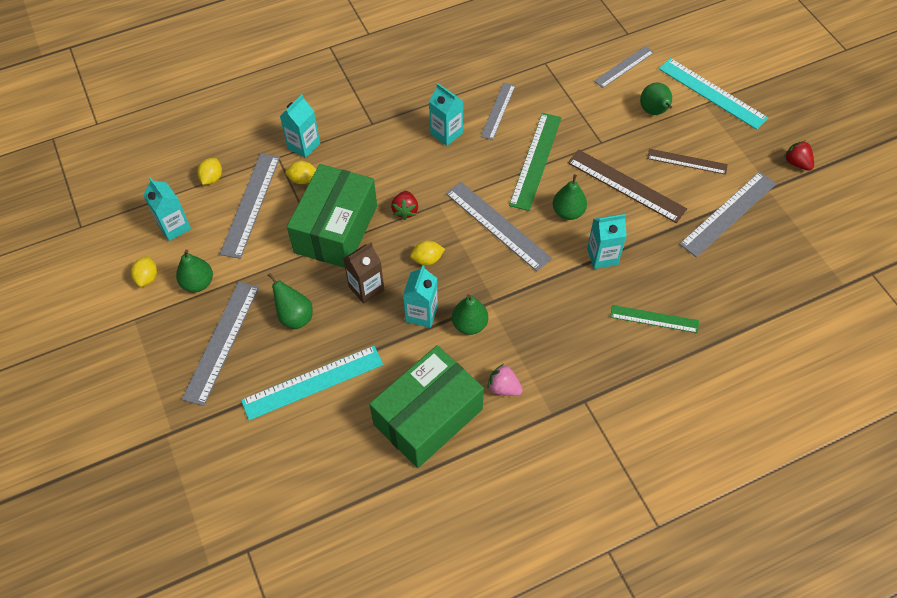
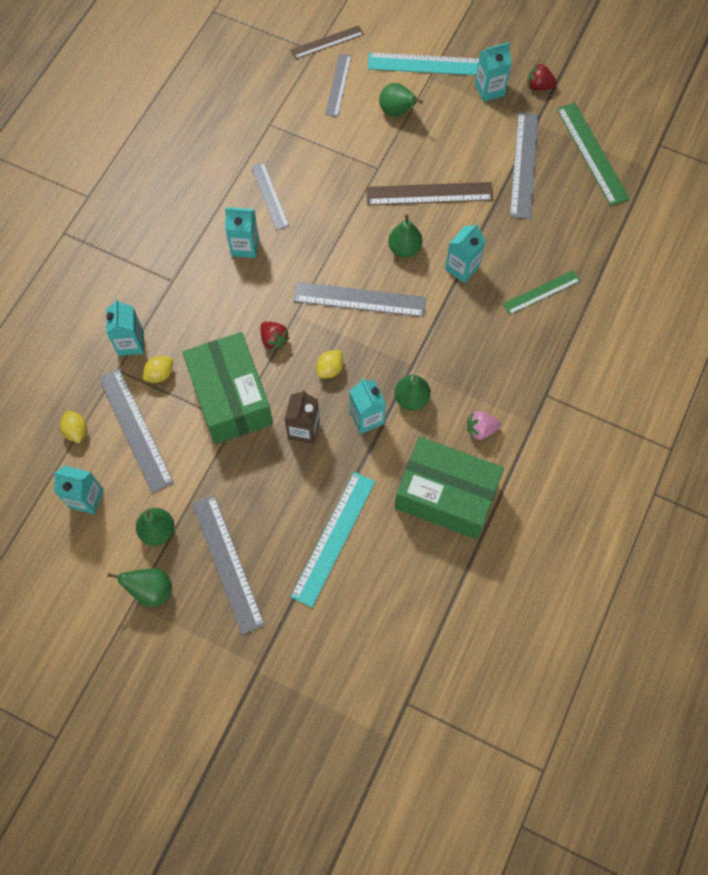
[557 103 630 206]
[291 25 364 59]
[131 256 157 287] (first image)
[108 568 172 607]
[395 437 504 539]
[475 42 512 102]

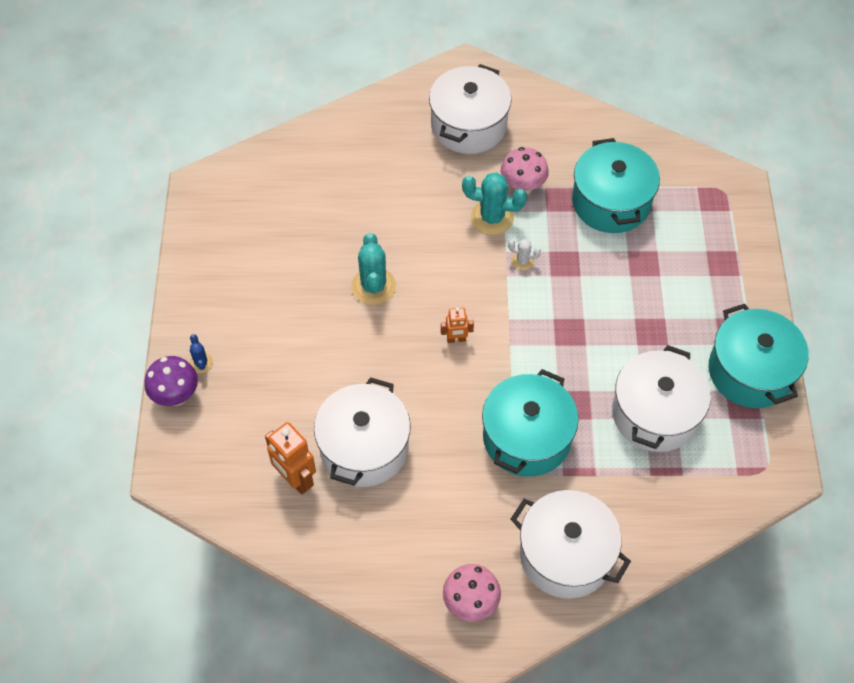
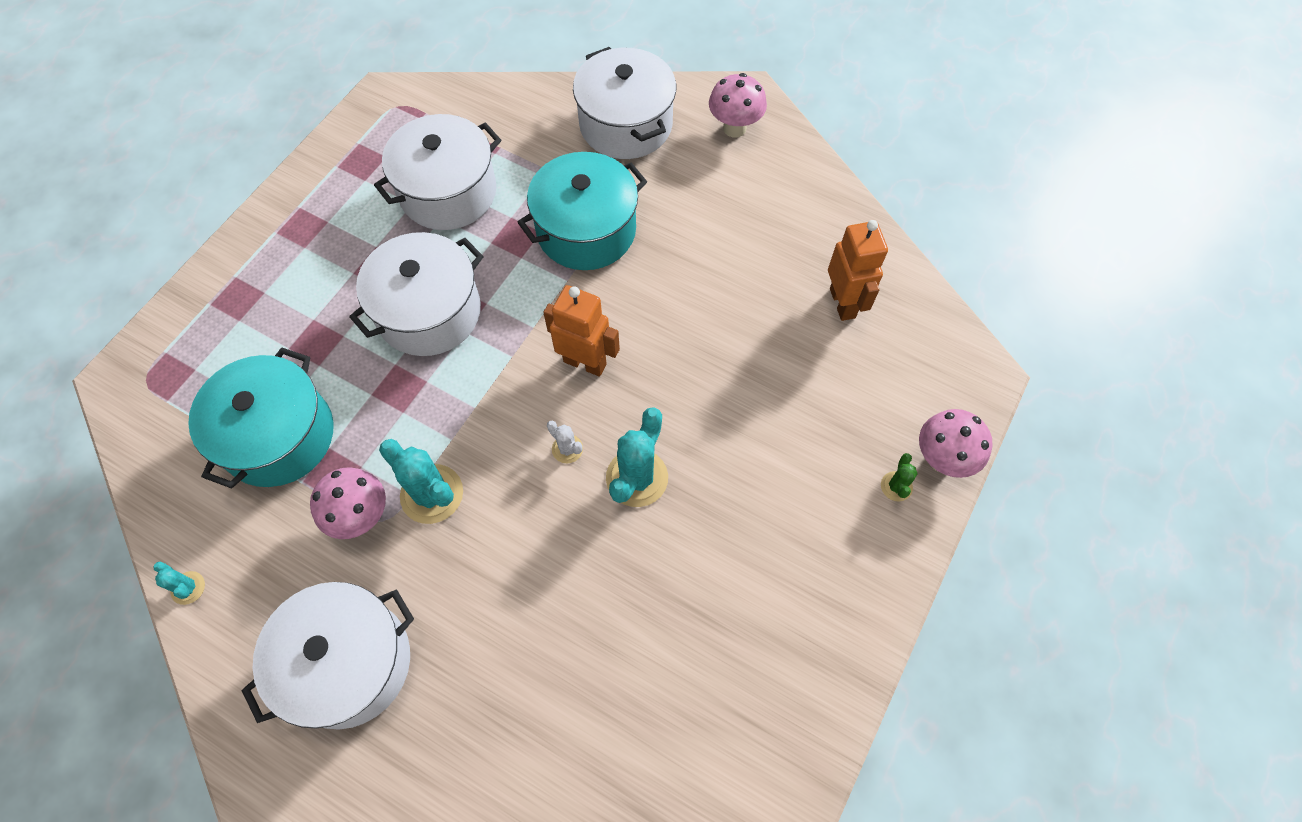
[547 420 583 463]
[709 304 809 408] (first image)
[543 285 620 377]
[881 453 918 501]
[919 409 993 478]
[349 232 483 356]
[153 561 205 605]

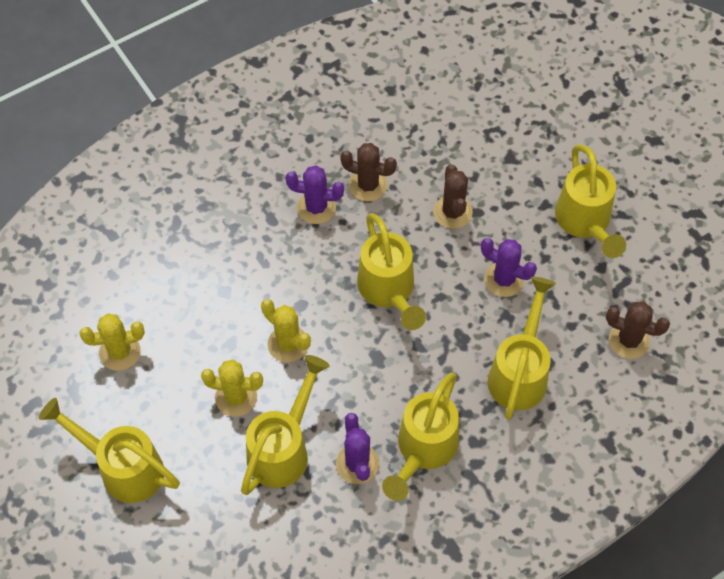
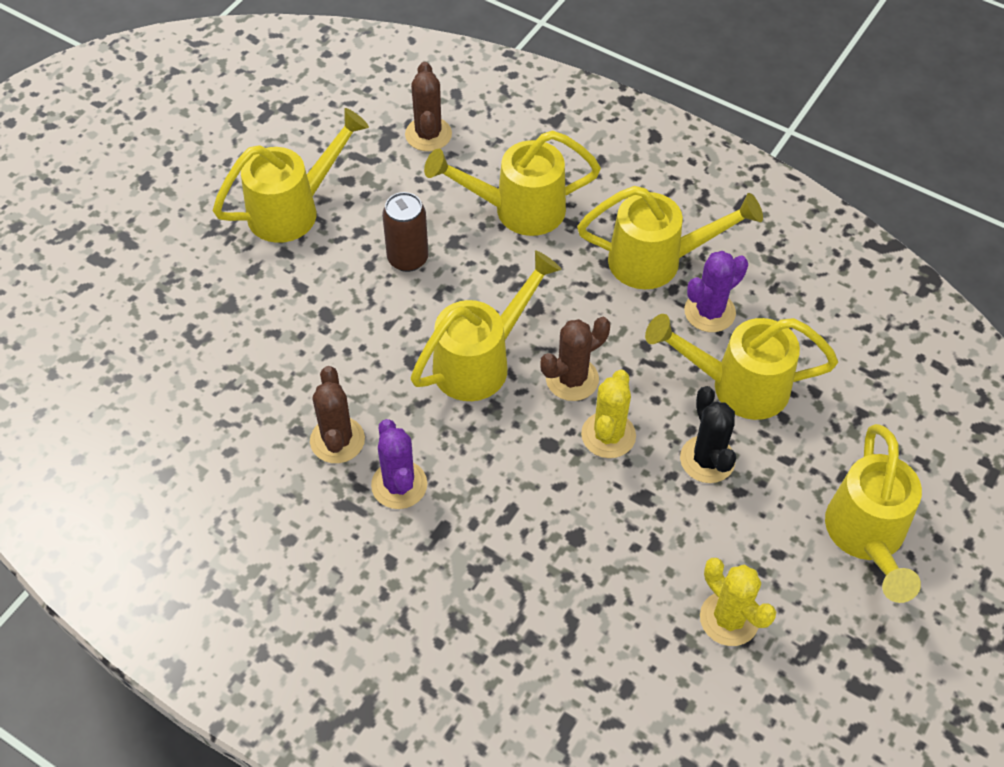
[540 317 610 401]
[382 192 428 272]
[680 386 736 483]

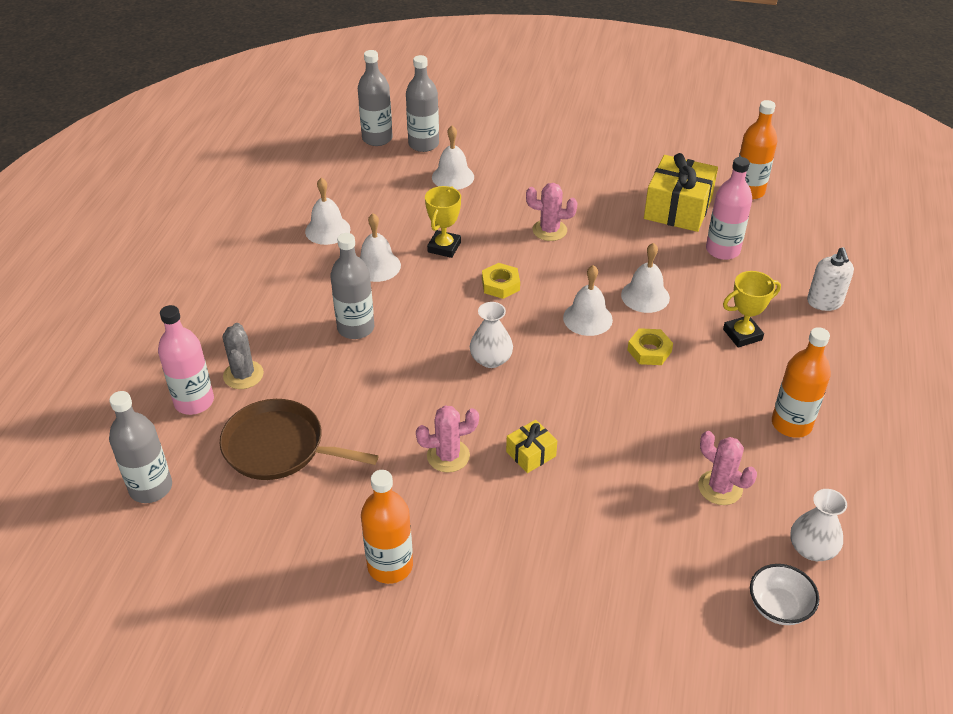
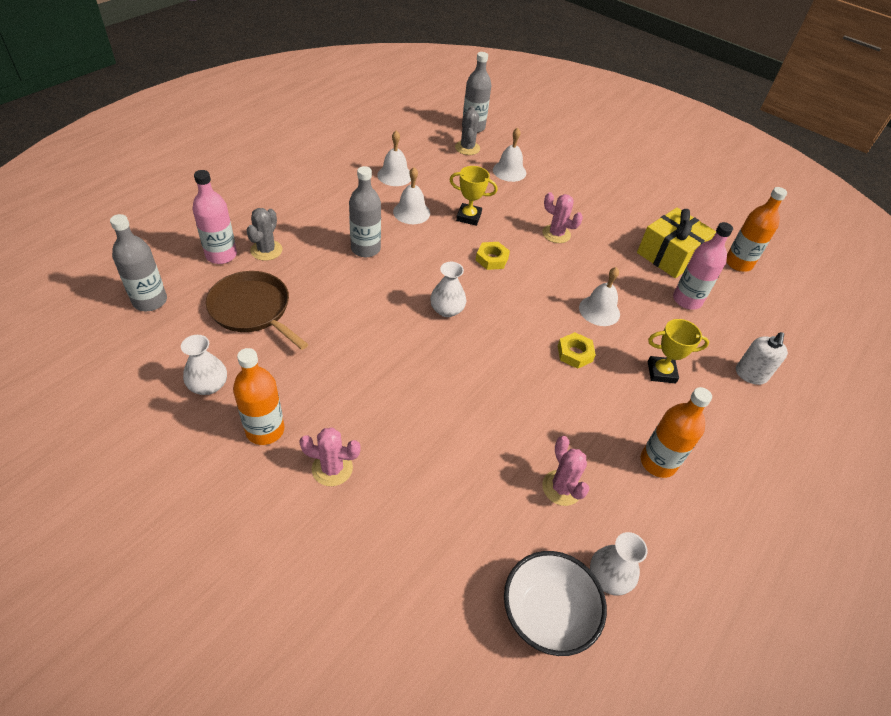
[406 55 439 152] (first image)
[450 166 497 226]
[563 265 613 336] (first image)
[299 428 361 486]
[506 420 557 473] (first image)
[504 551 607 656]
[455 106 480 155]
[181 335 227 395]

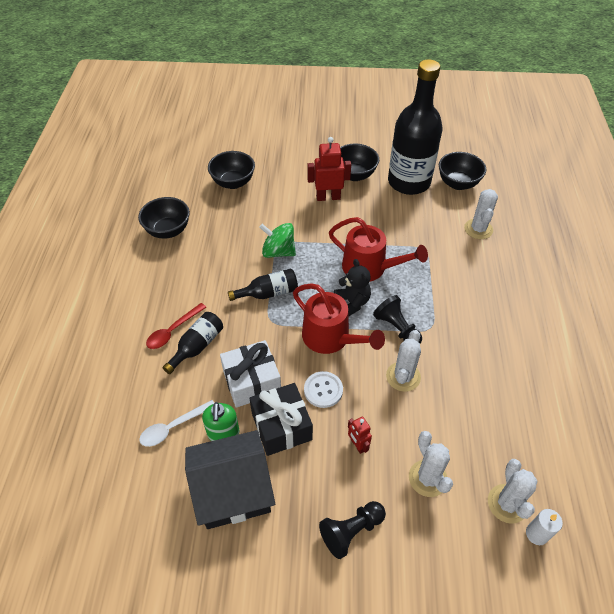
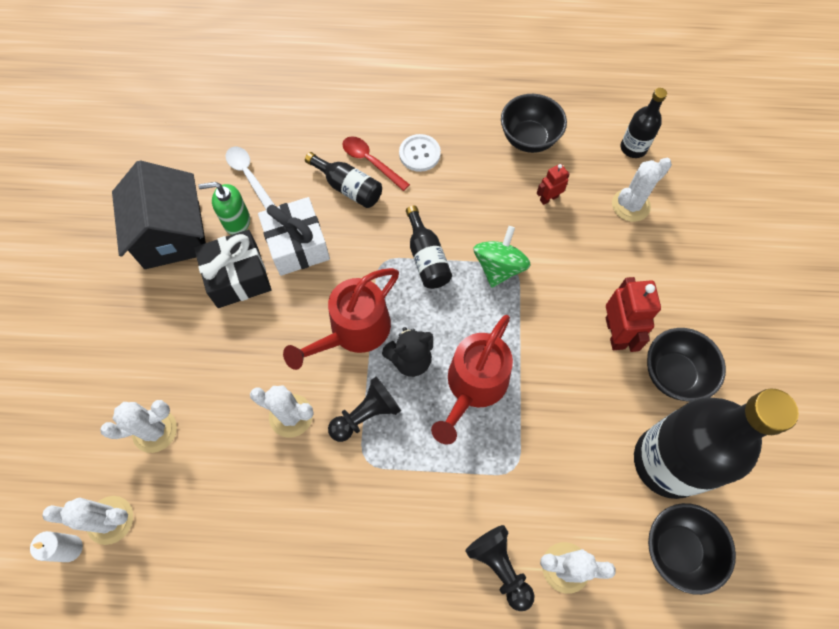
[612 158 672 222]
[399 134 441 172]
[537 164 570 205]
[465 525 534 611]
[621 88 667 158]

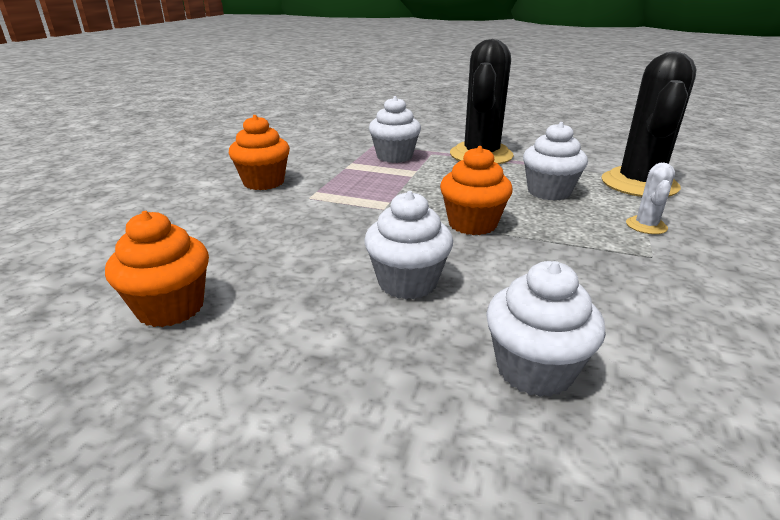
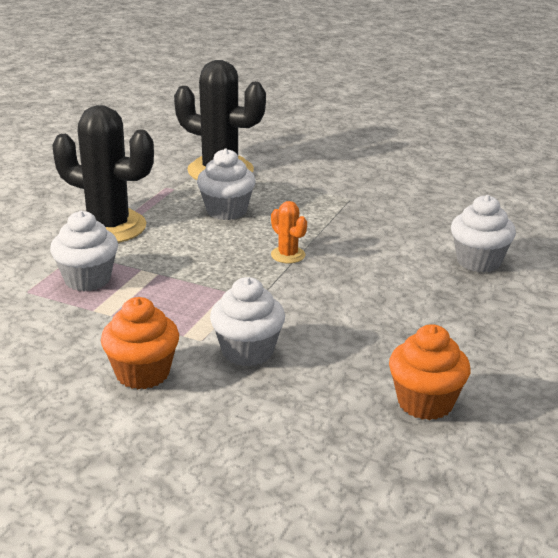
[271 201 307 263]
[626 163 675 234] (first image)
[210 277 285 366]

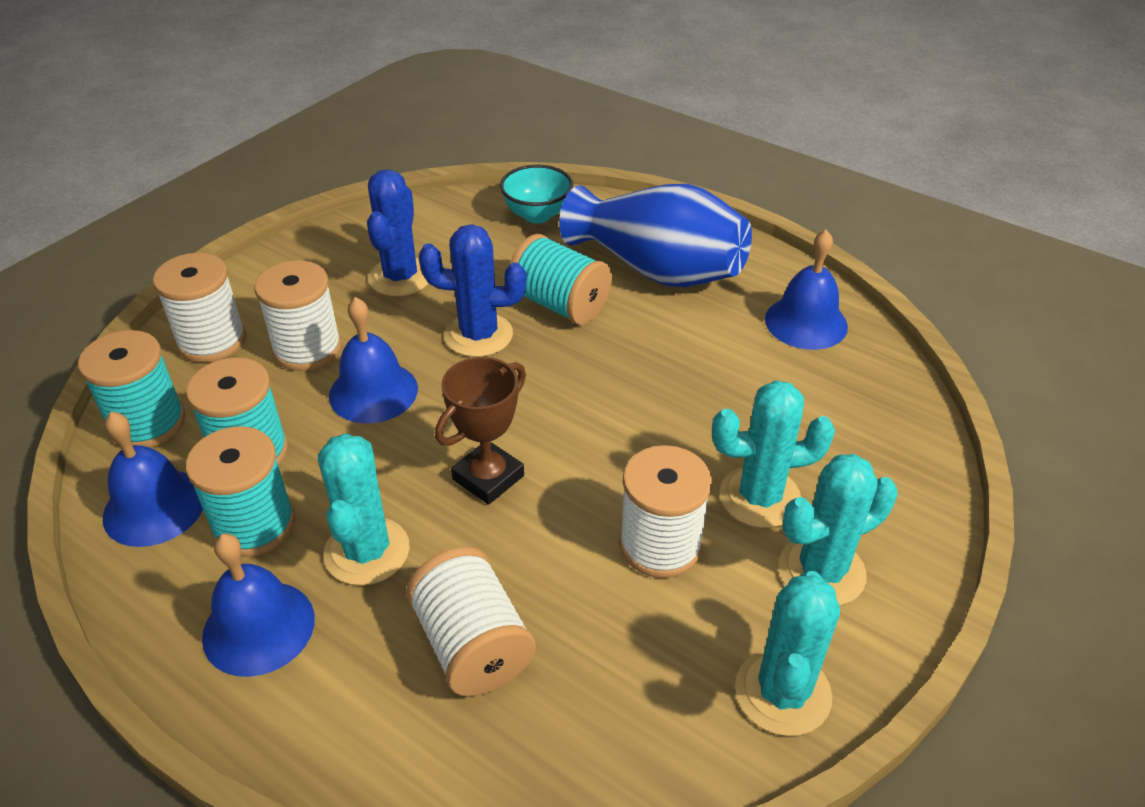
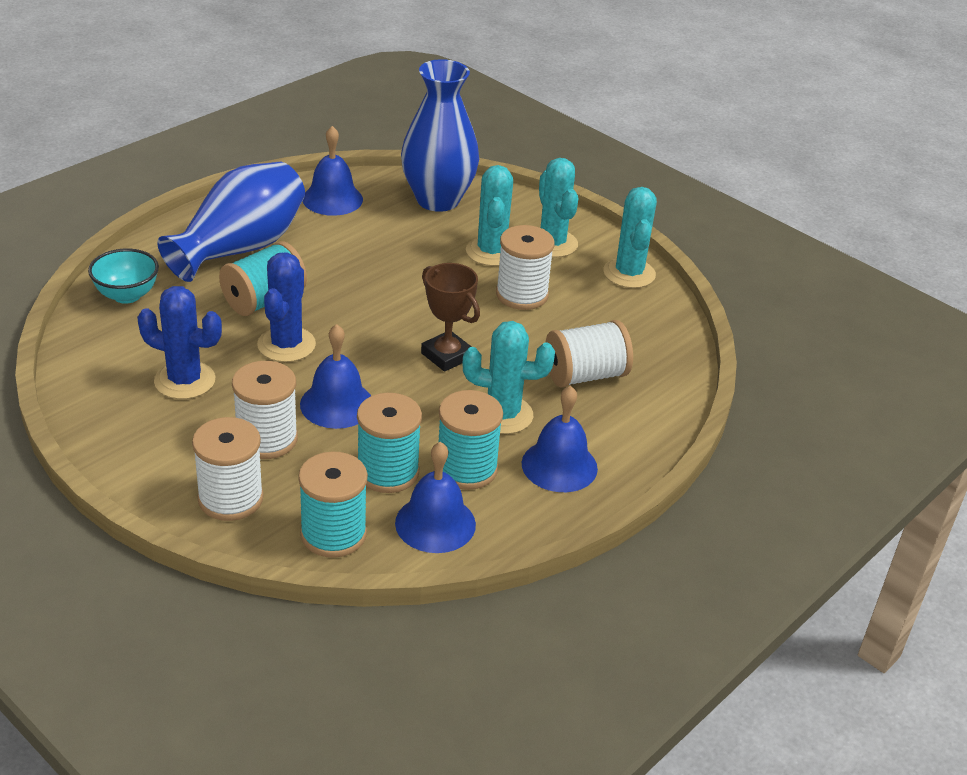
[603 187 657 288]
[401 59 479 212]

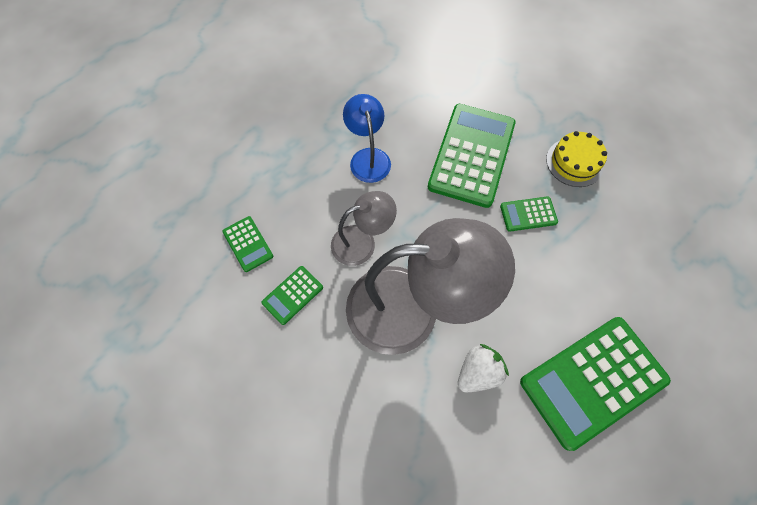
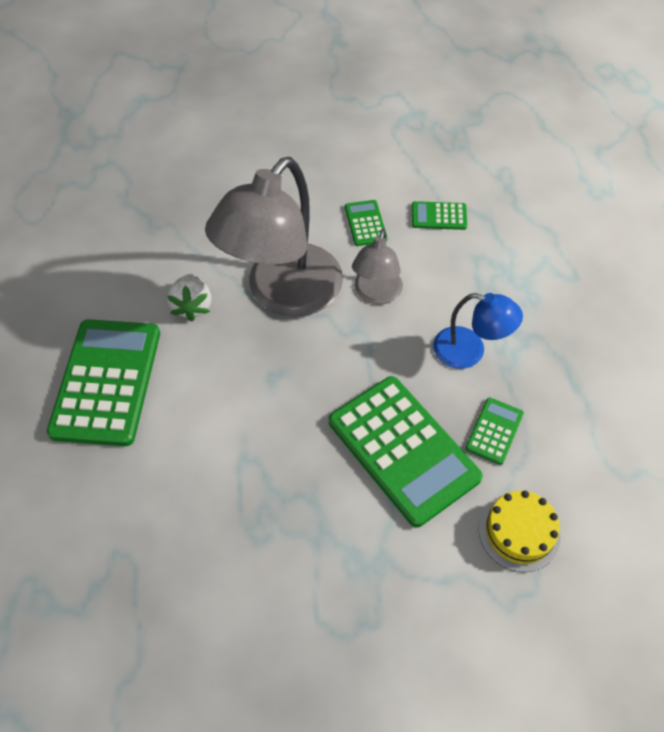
[478 491 561 572]
[465 397 524 465]

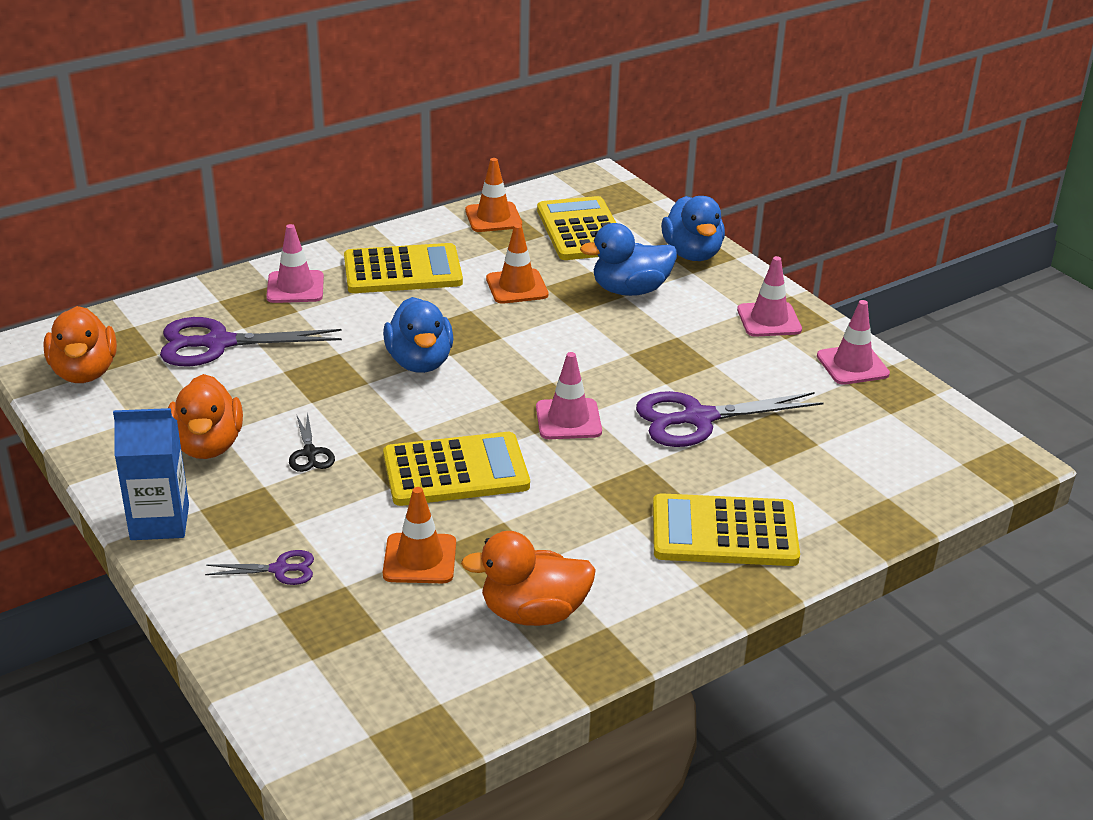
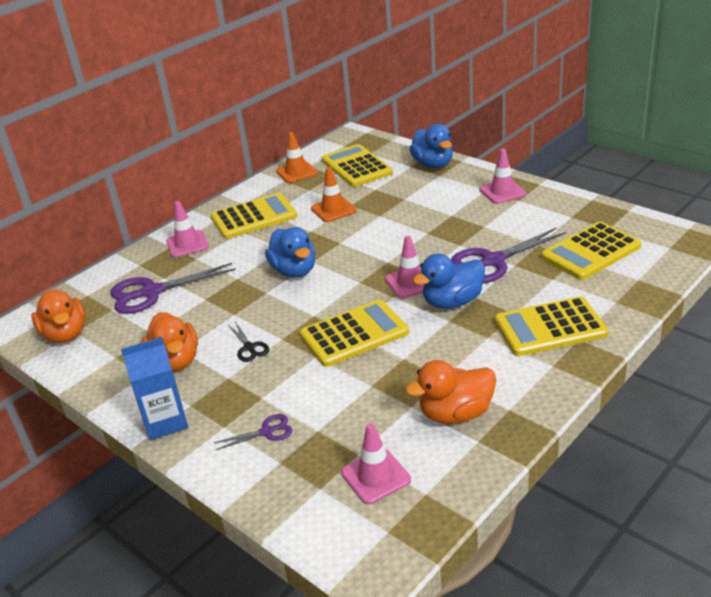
[413 254 485 309]
[341 423 411 504]
[383 487 456 583] (first image)
[541 222 641 280]

